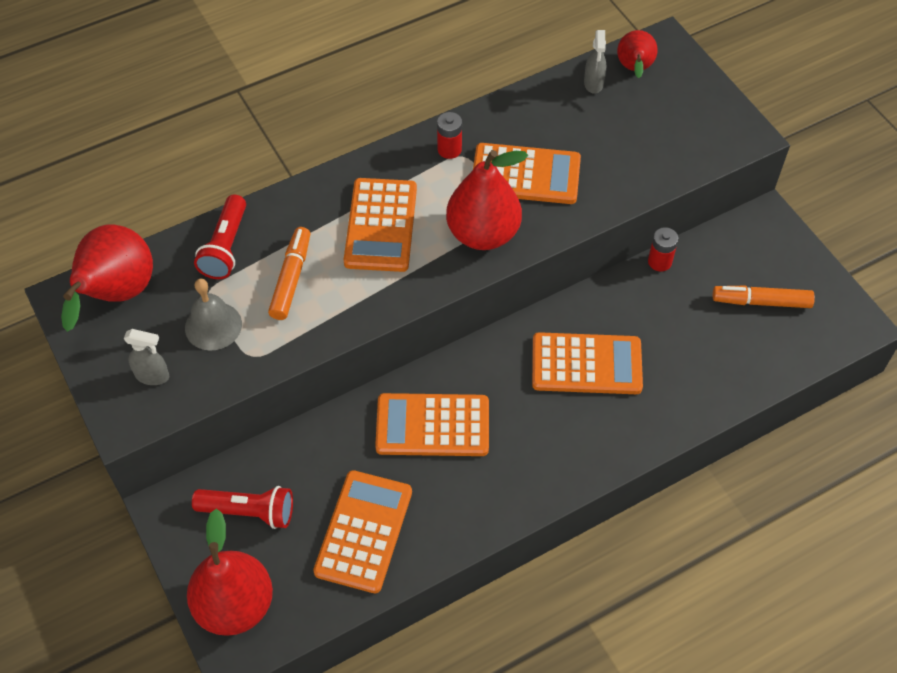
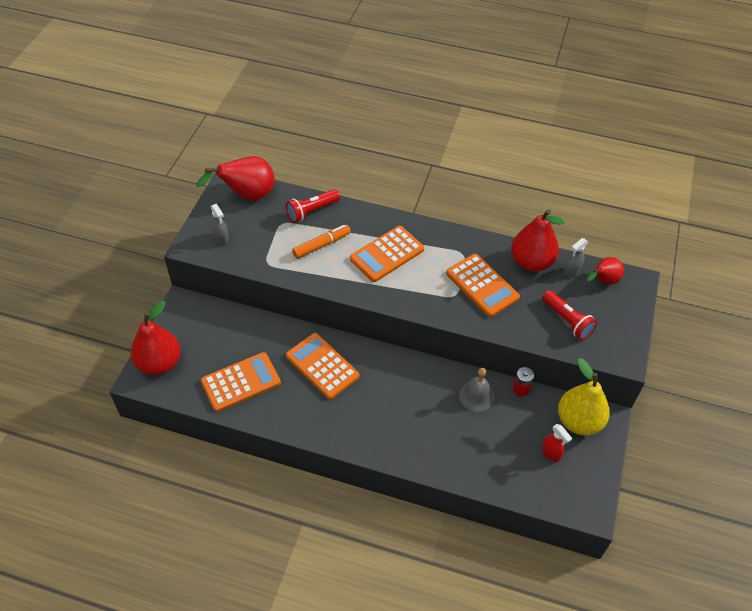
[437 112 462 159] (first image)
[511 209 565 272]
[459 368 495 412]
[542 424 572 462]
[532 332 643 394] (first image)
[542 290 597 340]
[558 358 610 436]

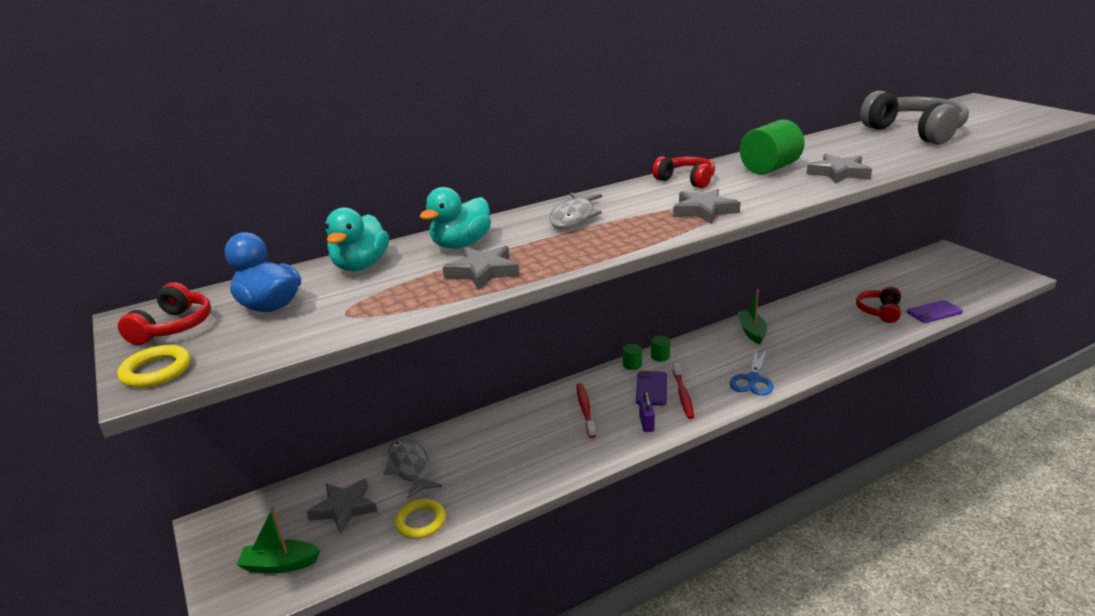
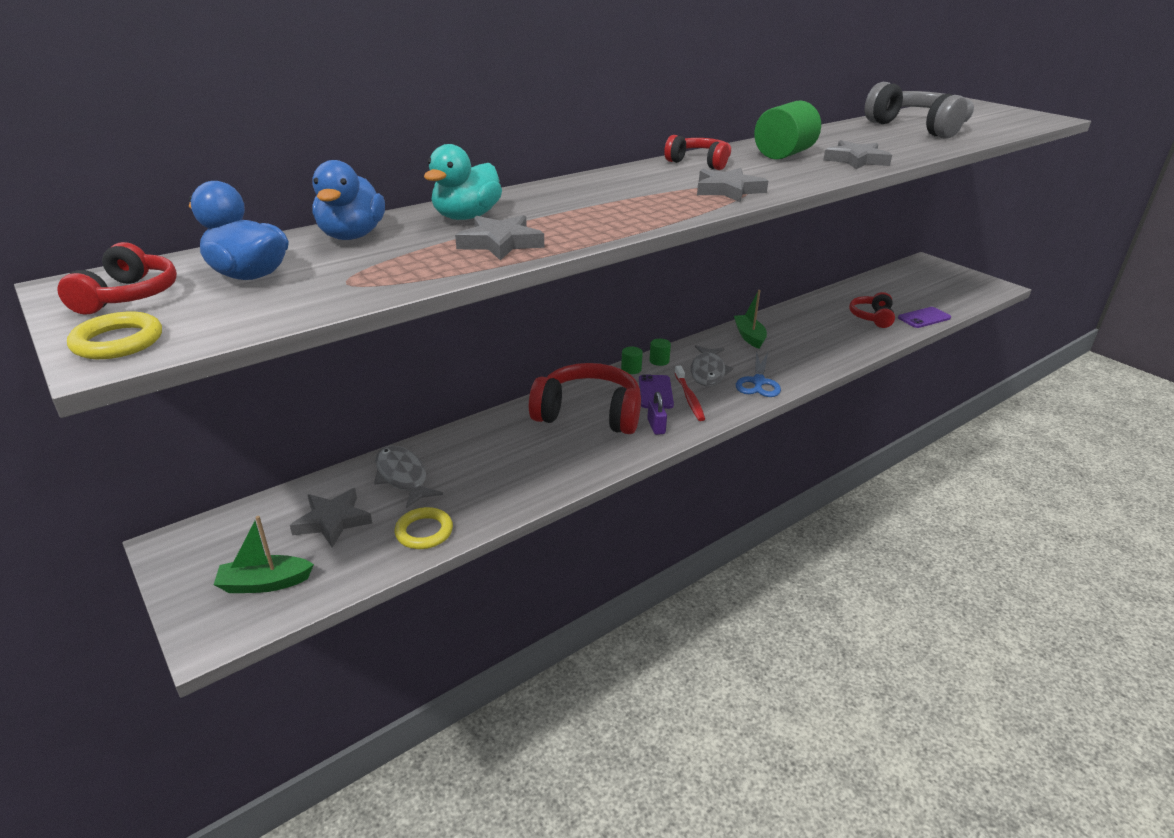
[690 345 733 386]
[312 160 385 240]
[529 363 641 434]

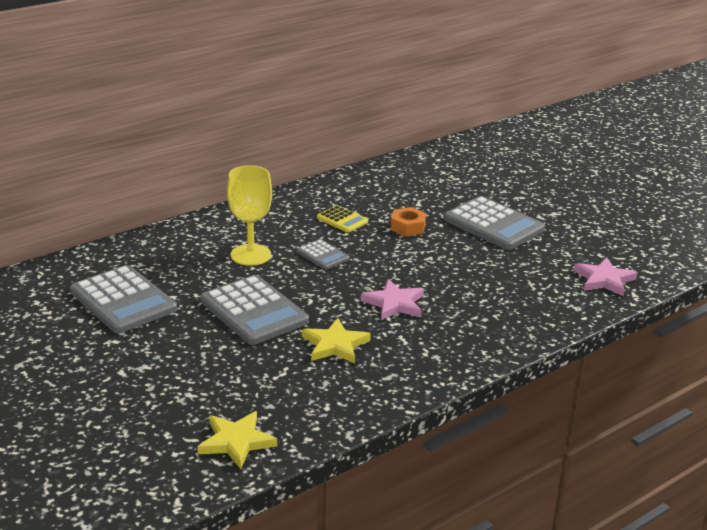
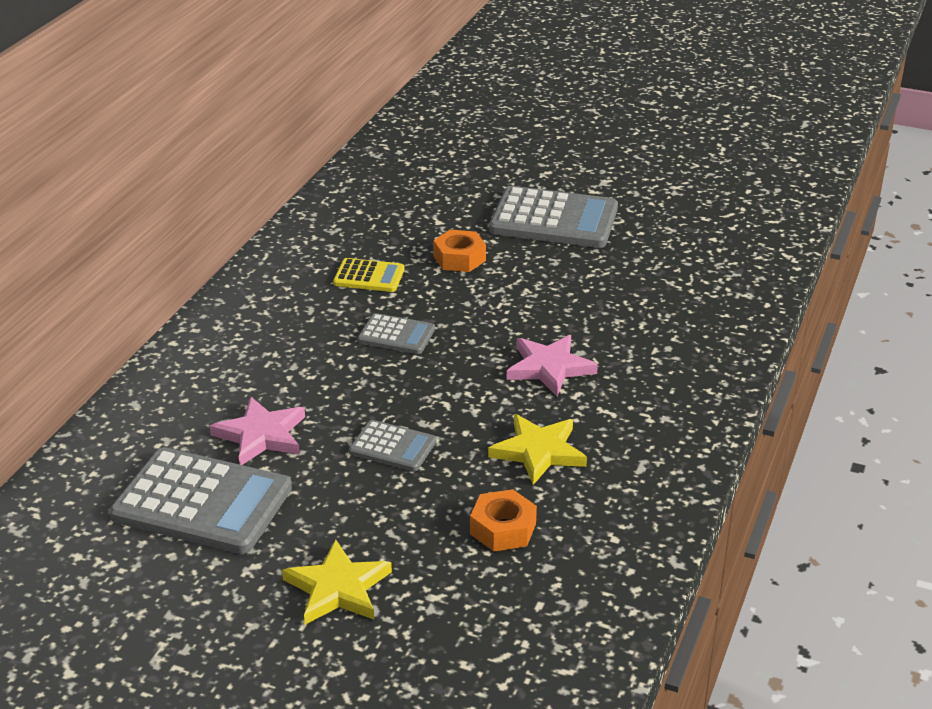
[227 165 272 266] (first image)
[210 397 305 465]
[349 420 436 471]
[282 539 392 625]
[470 489 537 552]

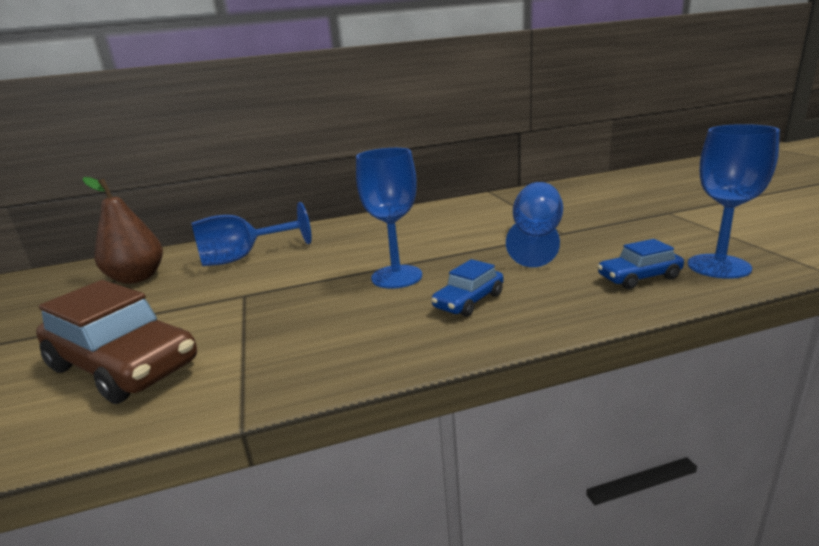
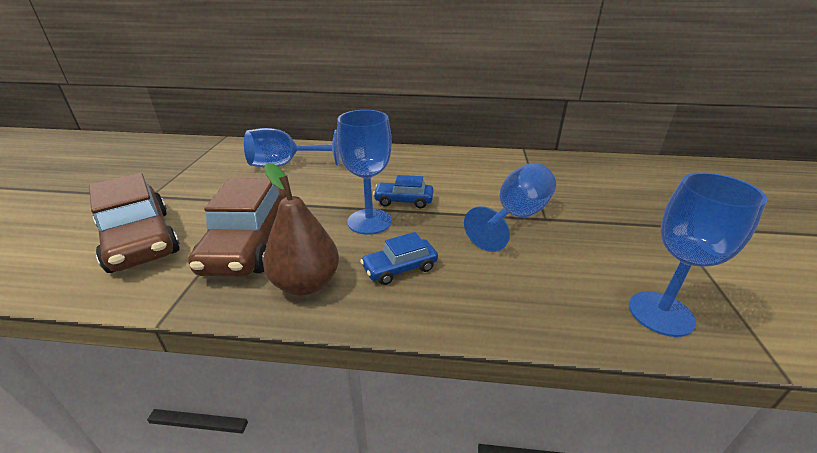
[263 163 339 295]
[373 175 434 208]
[188 178 287 277]

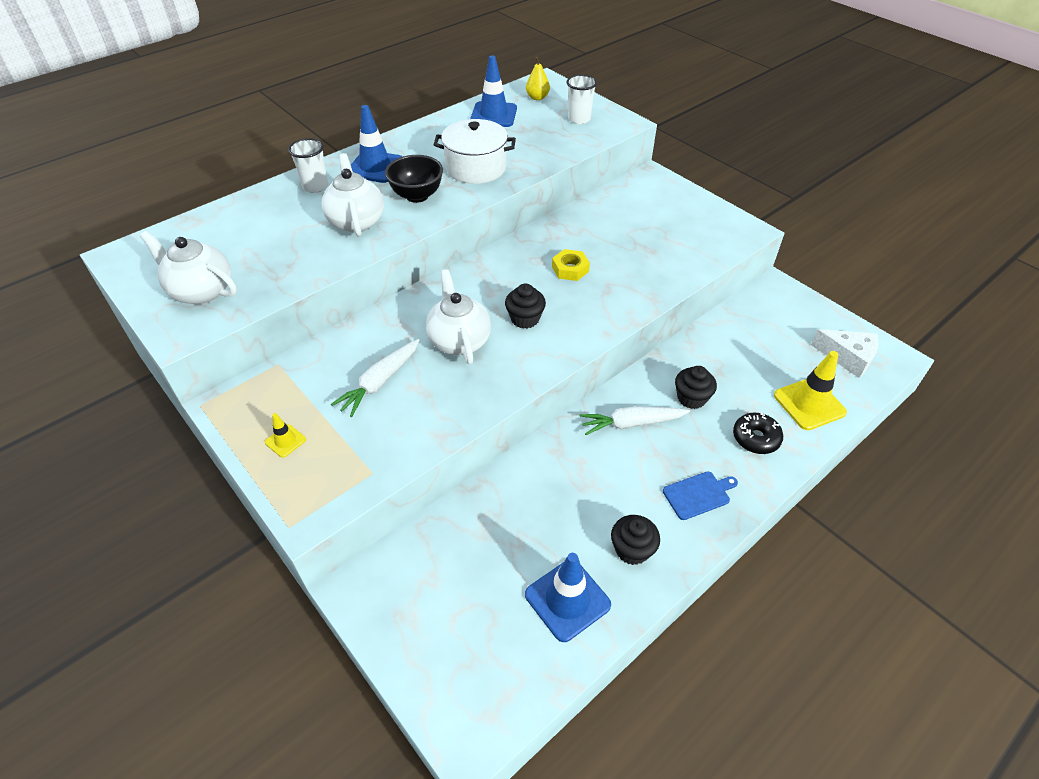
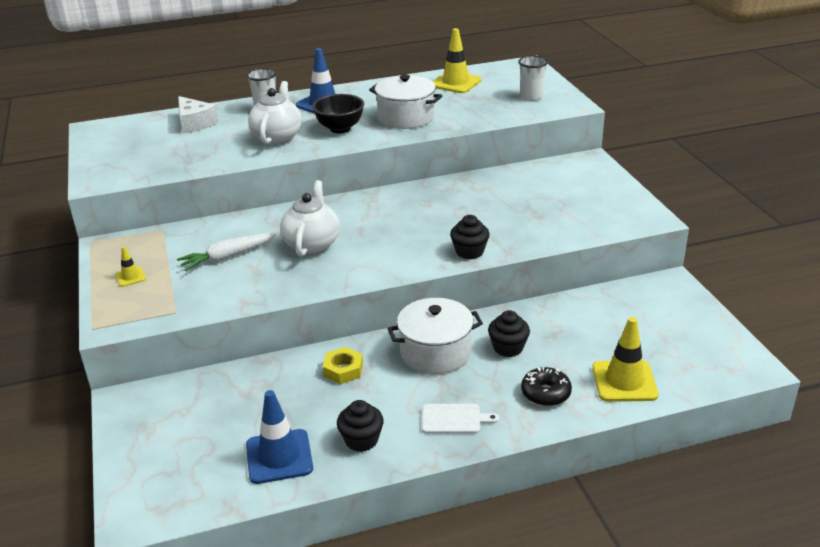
[433 28 481 93]
[526 57 550 100] (first image)
[140 231 237 305] (first image)
[323 347 363 384]
[450 215 489 260]
[178 96 219 134]
[387 298 483 374]
[422 404 499 434]

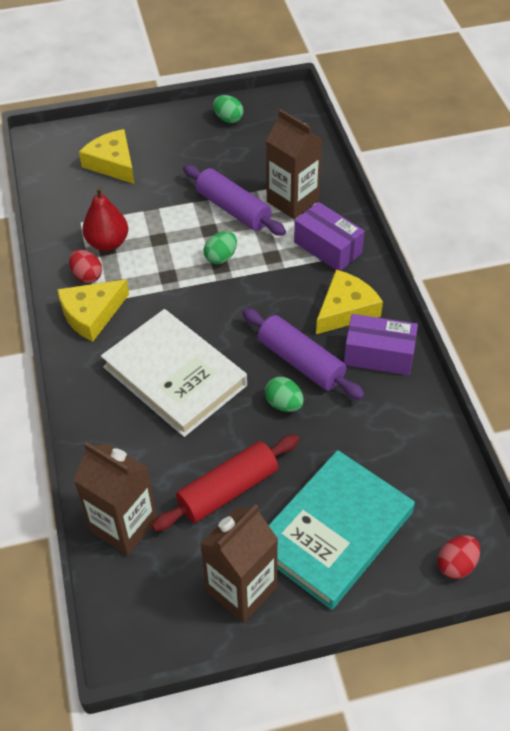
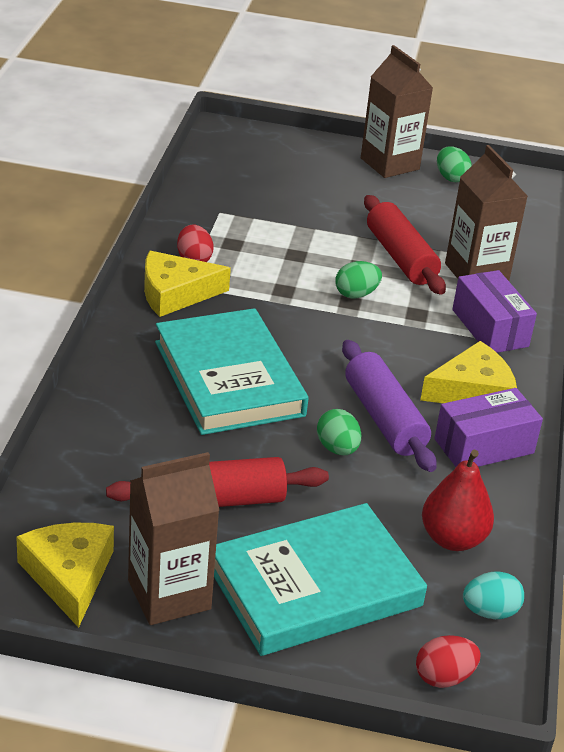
[16 523 114 628]
[364 195 446 295]
[422 450 494 551]
[155 308 309 435]
[434 388 543 467]
[361 45 433 178]
[463 571 524 619]

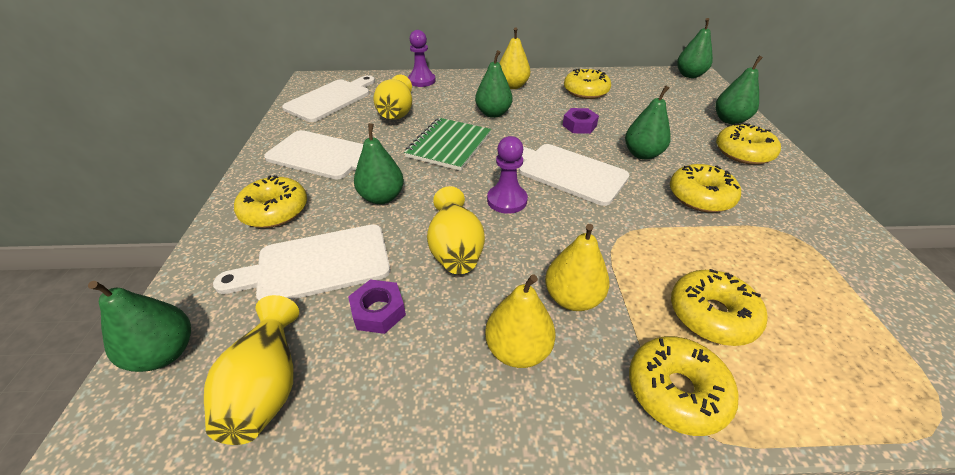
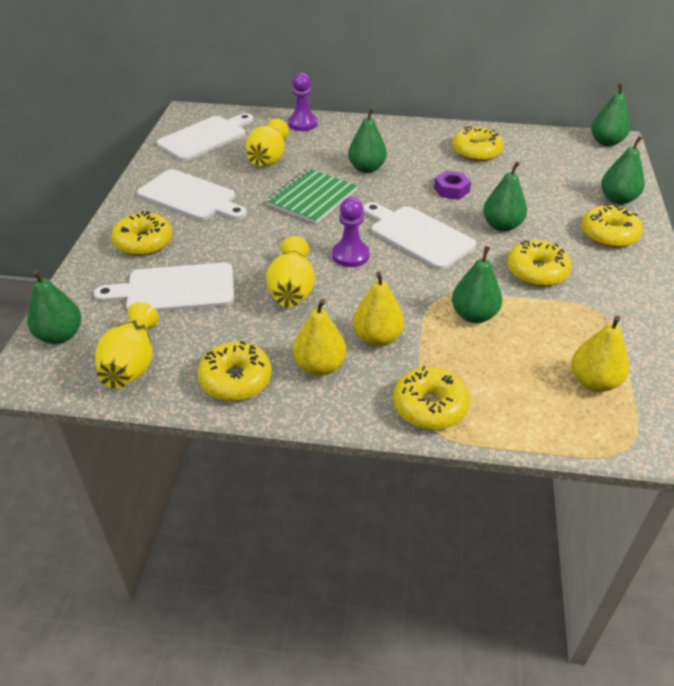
[572 315 629 392]
[452 246 502 323]
[198 341 272 401]
[348 280 406 334] (first image)

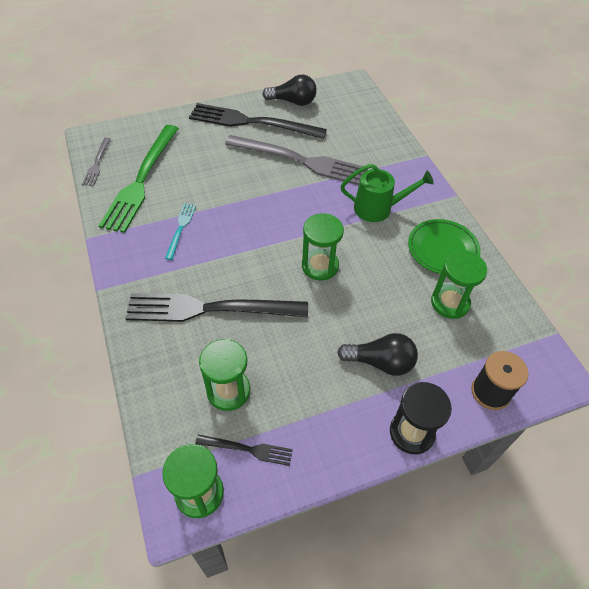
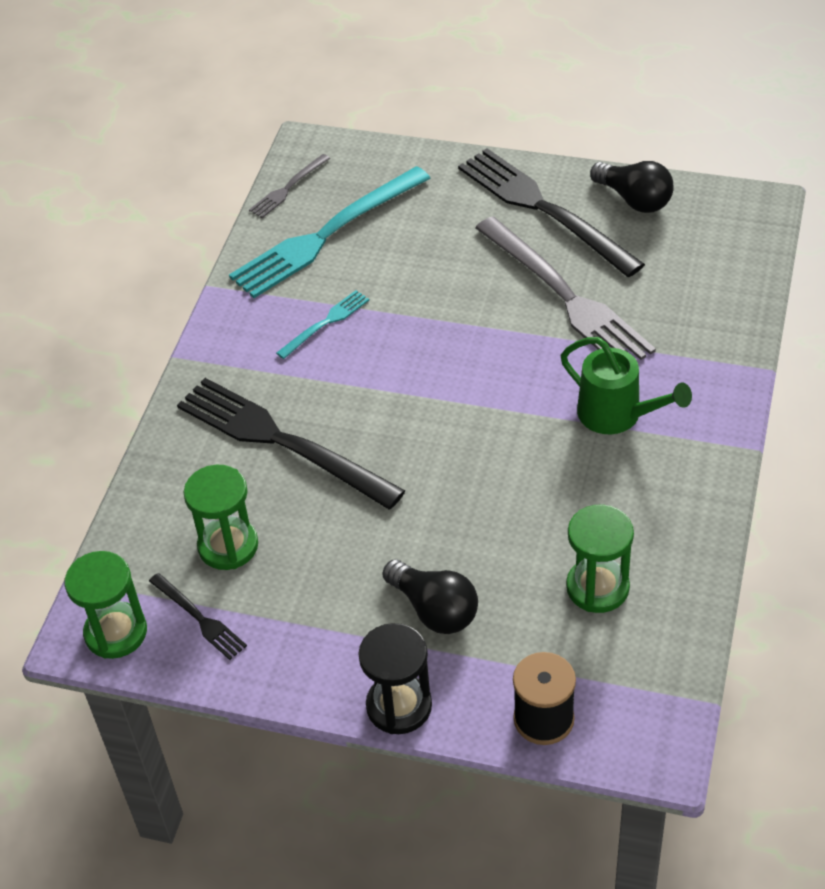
[229 166 431 298]
[302 213 344 280] (first image)
[408 219 481 274] (first image)

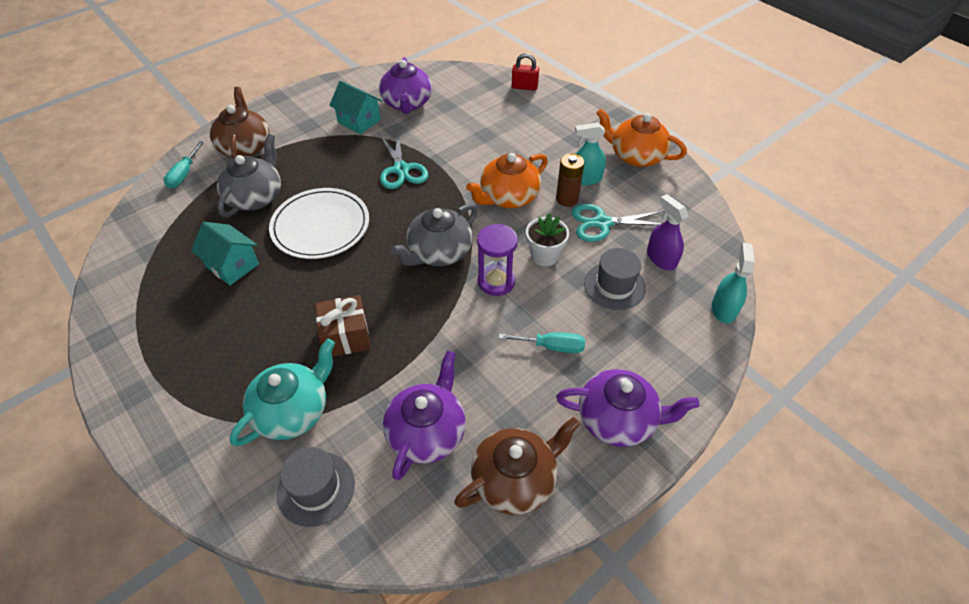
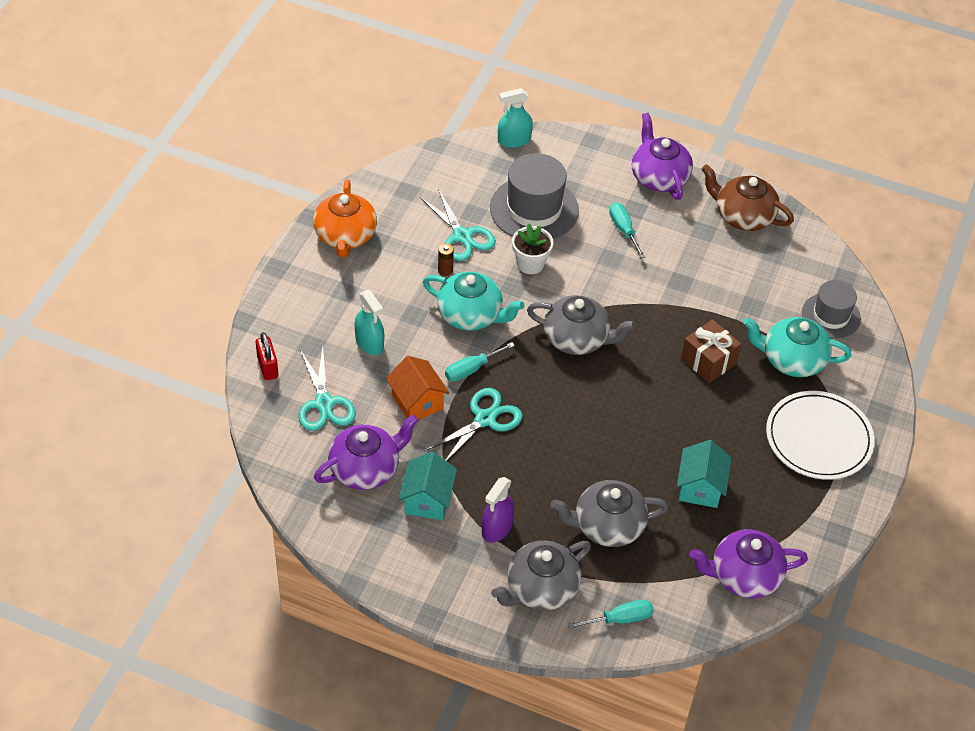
[491 541 591 611]
[355 290 384 355]
[423 272 524 331]
[438 243 454 276]
[766 391 875 480]
[482 477 514 543]
[477 224 518 296] (first image)
[490 153 579 240]
[689 529 808 599]
[445 342 515 382]
[298 347 356 431]
[386 356 449 419]

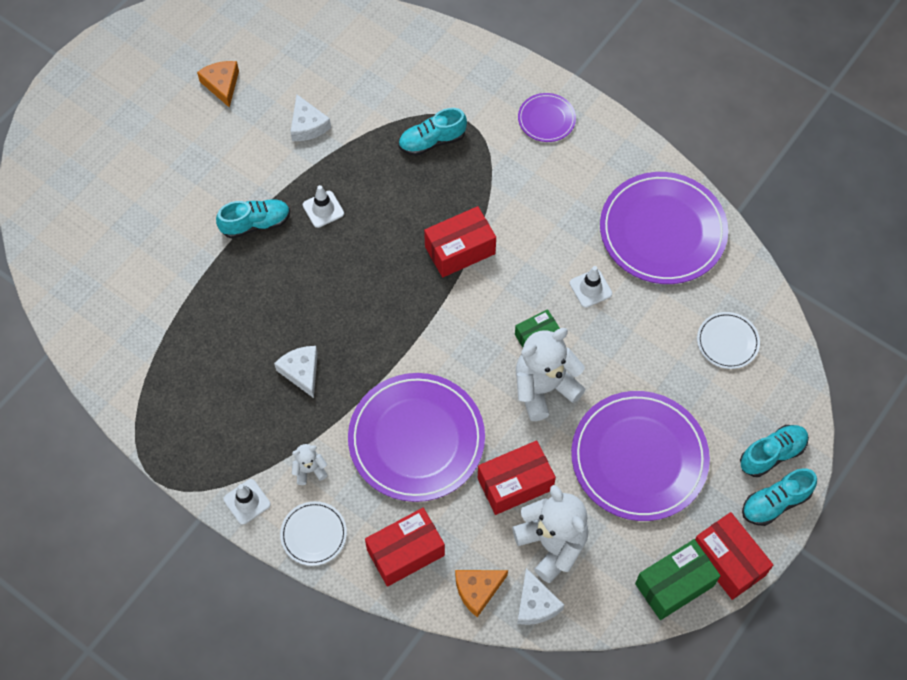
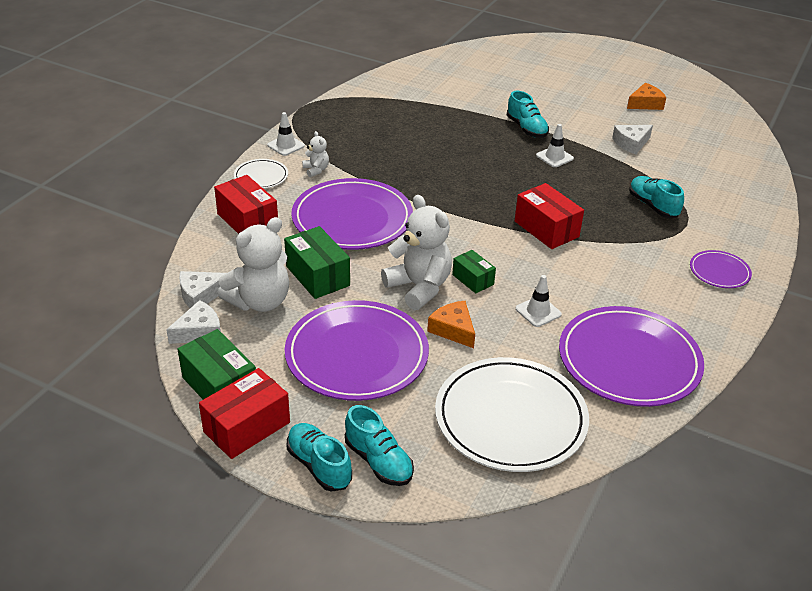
[435 357 589 472]
[166 300 221 344]
[284 226 350 299]
[427 301 475 348]

